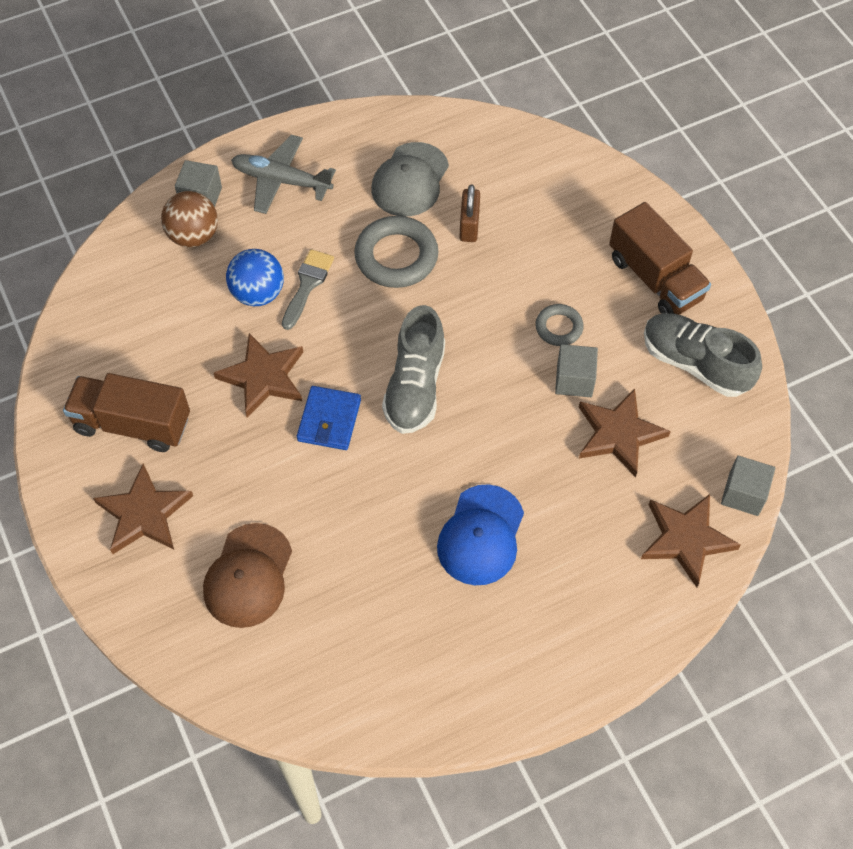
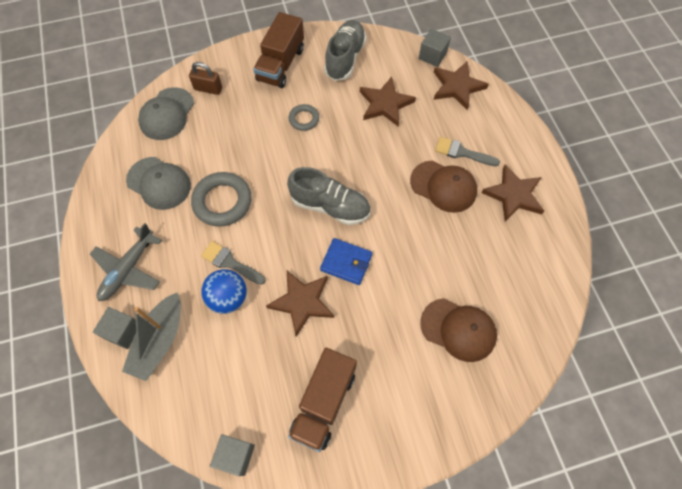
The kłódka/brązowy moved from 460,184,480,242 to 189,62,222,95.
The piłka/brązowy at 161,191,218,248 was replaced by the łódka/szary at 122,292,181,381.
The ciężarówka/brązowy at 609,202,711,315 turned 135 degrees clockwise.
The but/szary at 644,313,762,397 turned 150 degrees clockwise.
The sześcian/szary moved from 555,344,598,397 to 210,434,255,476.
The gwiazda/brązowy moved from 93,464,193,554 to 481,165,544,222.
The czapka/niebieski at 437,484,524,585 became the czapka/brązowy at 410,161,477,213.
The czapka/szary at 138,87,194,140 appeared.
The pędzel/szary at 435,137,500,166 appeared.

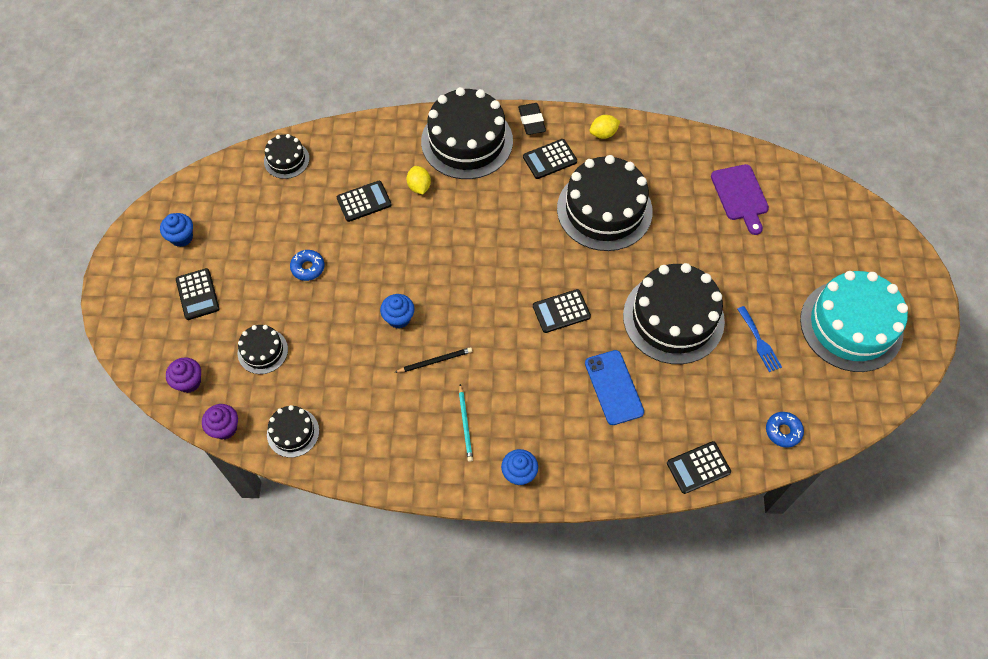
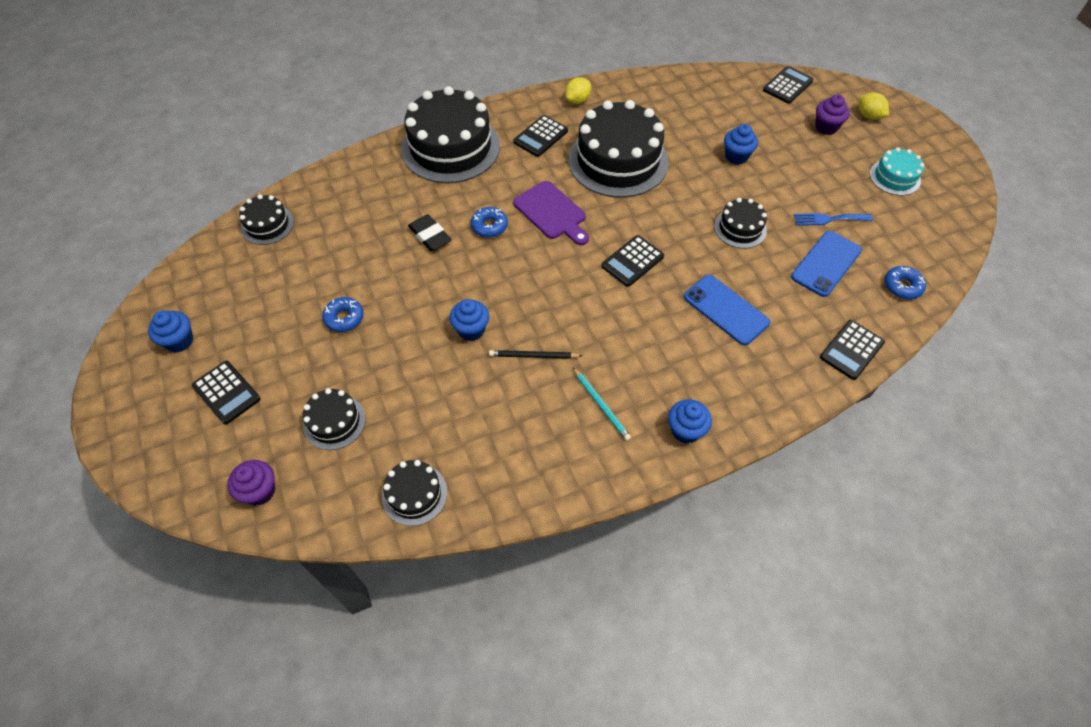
The gumka do mazania/czarny moved from 518,103,546,135 to 408,214,452,251.
The deska do krojenia/fioletowy moved from 711,164,769,235 to 513,181,589,245.
The cytryna/żółty moved from 406,166,431,194 to 859,93,889,119.
The kalkulator/czarny moved from 337,181,392,222 to 763,66,814,104.
The tort/czarny at 623,263,725,364 changed to 0.49 times the size.
The tort/turkusowy at 800,271,908,372 changed to 0.49 times the size.
The widelec/niebieski at 737,306,782,372 turned 135 degrees clockwise.
The ołówek/czarny at 394,347,472,373 turned 135 degrees counterclockwise.
The muffinka/fioletowy moved from 202,404,238,440 to 815,95,850,135.
The muffinka/niebieski at 724,124,758,165 appeared.
The donut/niebieski at 471,207,508,238 appeared.
The telefon/niebieski at 791,231,862,297 appeared.

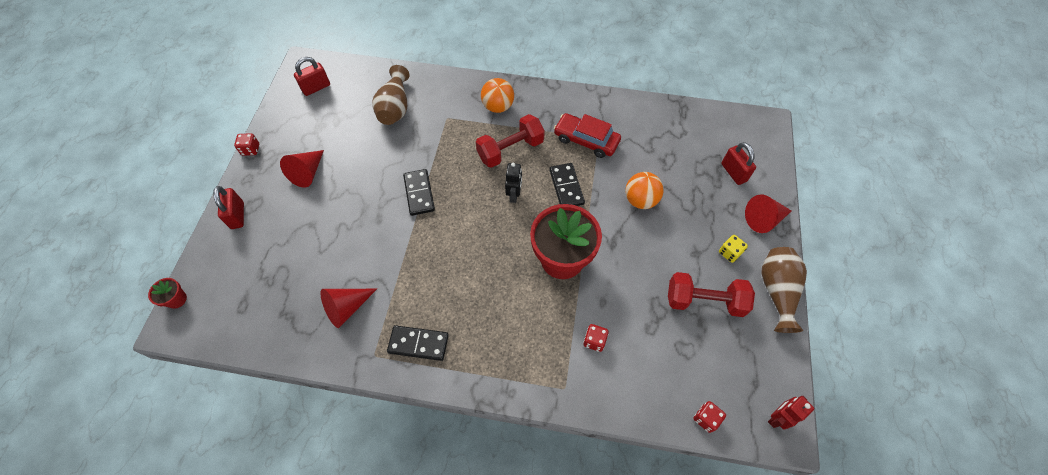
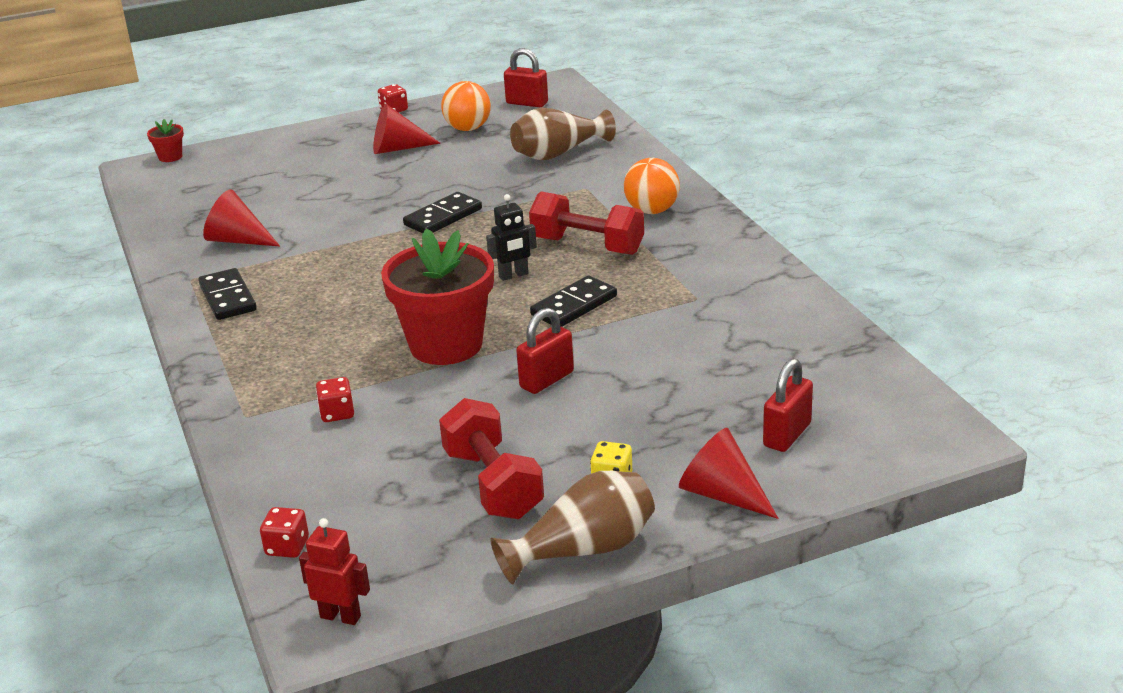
The samochód/czerwony at 554,113,621,158 disappeared.
The piłka/pomarańczowy moved from 625,172,664,209 to 441,81,491,131.
The kłódka/czerwony moved from 213,186,244,229 to 516,308,574,394.

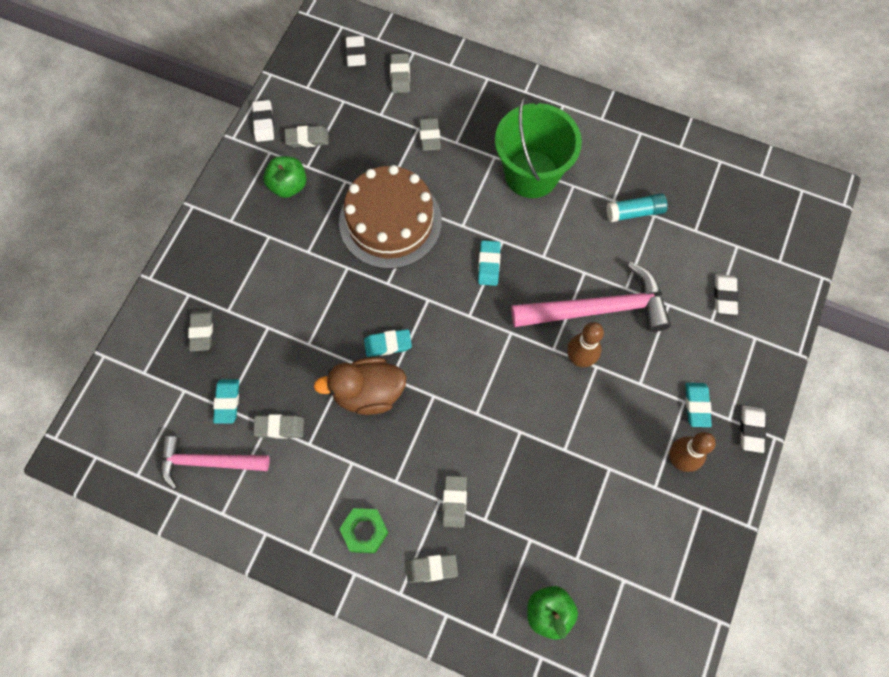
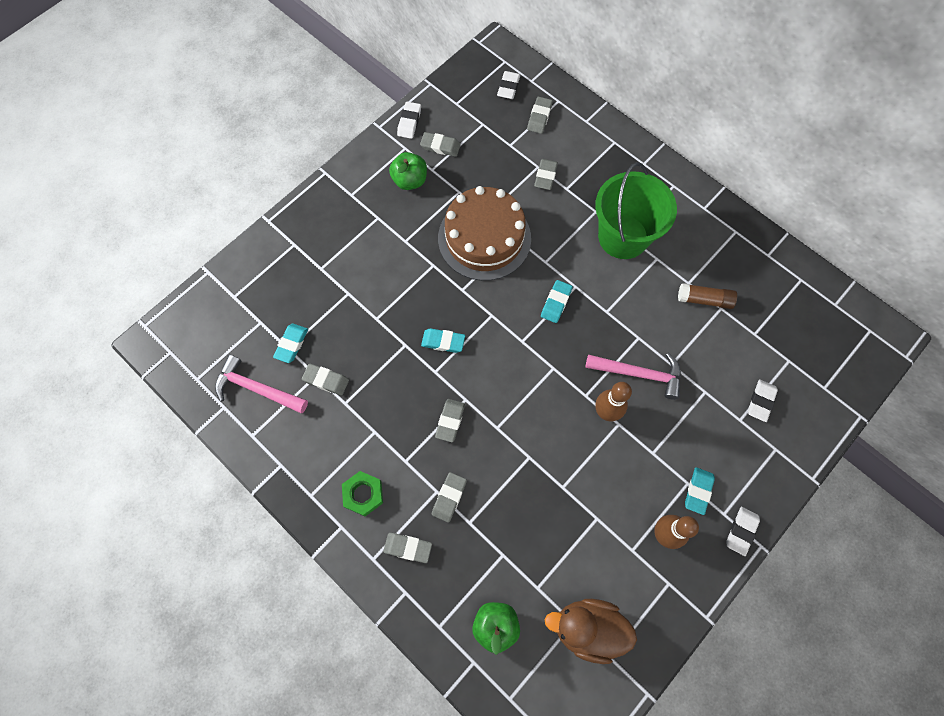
The klej w sztyfcie/turkusowy at 606,193,668,222 became the klej w sztyfcie/brązowy at 678,283,737,309.
The młotek/różowy at 511,262,671,332 changed to 0.66 times the size.
The gumka do mazania/szary moved from 188,310,213,351 to 435,399,465,442.
The kaczka/brązowy moved from 314,357,407,415 to 544,599,637,664.

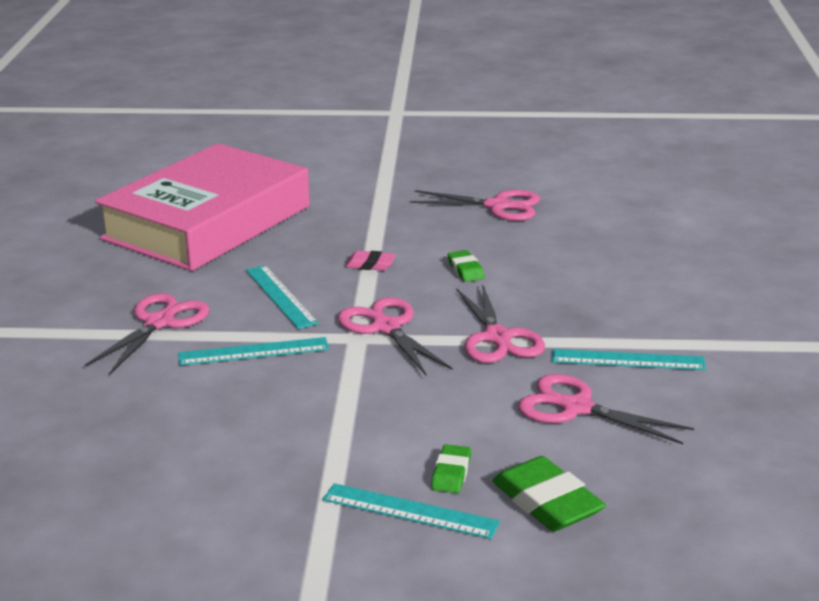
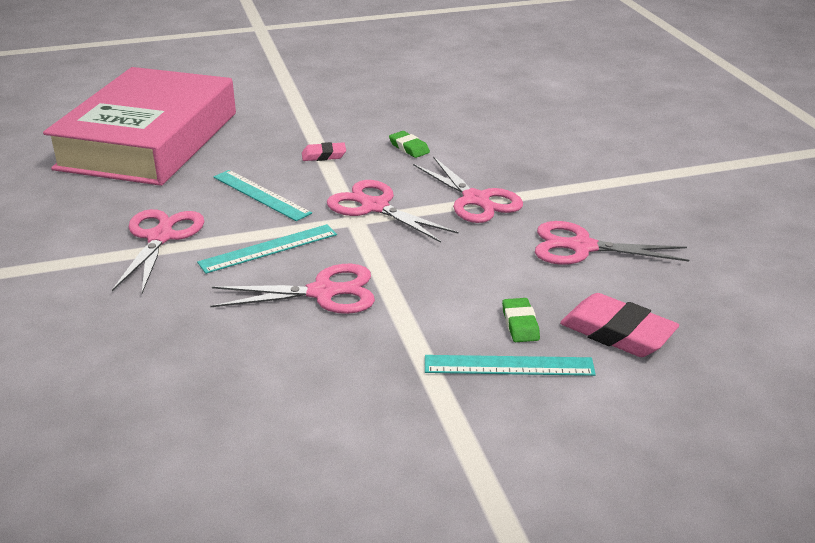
The nożyczki/różowy moved from 410,190,540,221 to 210,264,375,314.
The linijka/turkusowy at 552,349,706,370 disappeared.
The gumka do mazania/zielony at 492,456,606,532 became the gumka do mazania/różowy at 560,293,679,357.

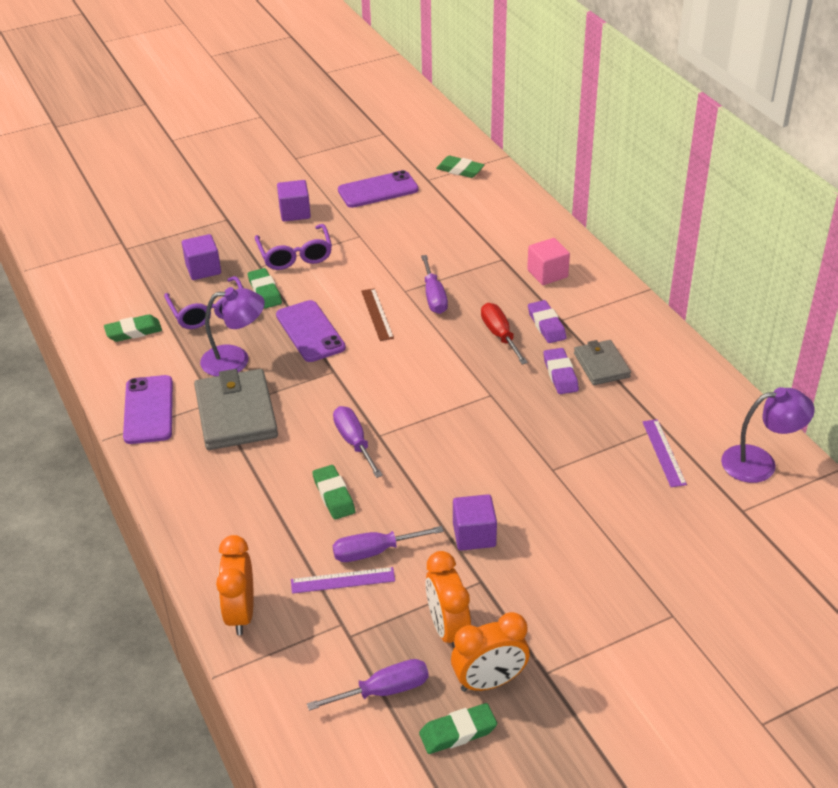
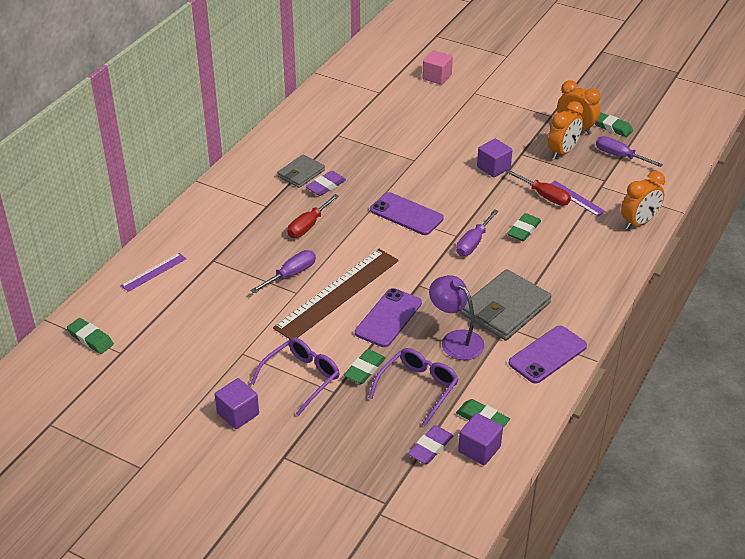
The gumka do mazania/zielony at 436,156,485,178 turned 45 degrees counterclockwise.
The telefon/fioletowy moved from 338,170,419,208 to 370,192,443,235.
The sześcian/fioletowy moved from 182,234,221,280 to 458,413,503,465.
The sześcian/różowy moved from 527,238,570,285 to 422,50,453,85.
The linijka/brązowy at 361,288,394,341 changed to 2.14 times the size.
The gumka do mazania/fioletowy moved from 528,300,567,343 to 408,425,454,464.
The lampka/fioletowy at 721,387,815,483 disappeared.
The linijka/fioletowy moved from 642,419,687,487 to 121,253,186,292.
The śrubokręt/fioletowy at 333,526,444,562 became the śrubokręt/czerwony at 507,170,571,206.

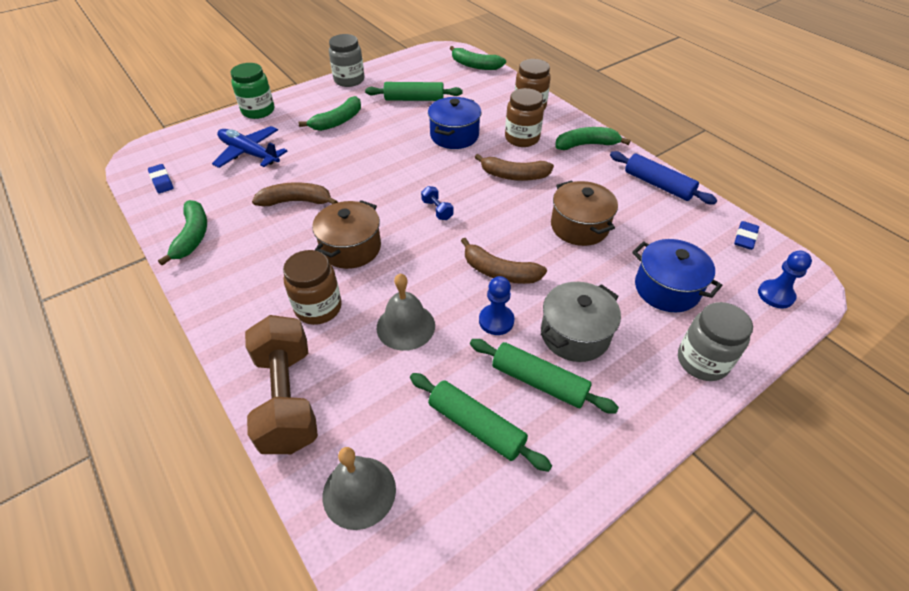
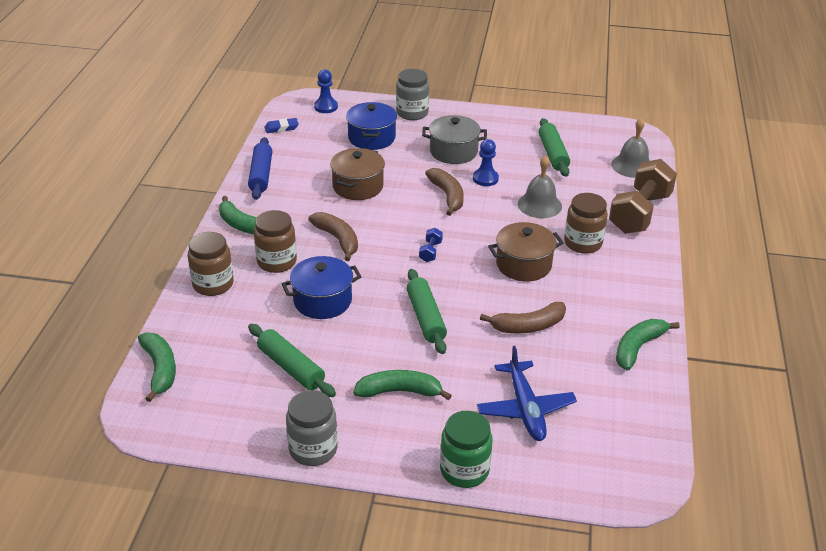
The gumka do mazania/niebieski at 148,164,174,193 disappeared.
The banan/brązowy at 252,183,338,207 turned 60 degrees counterclockwise.
The wałek do ciasta/zielony moved from 470,339,619,414 to 407,269,447,354.

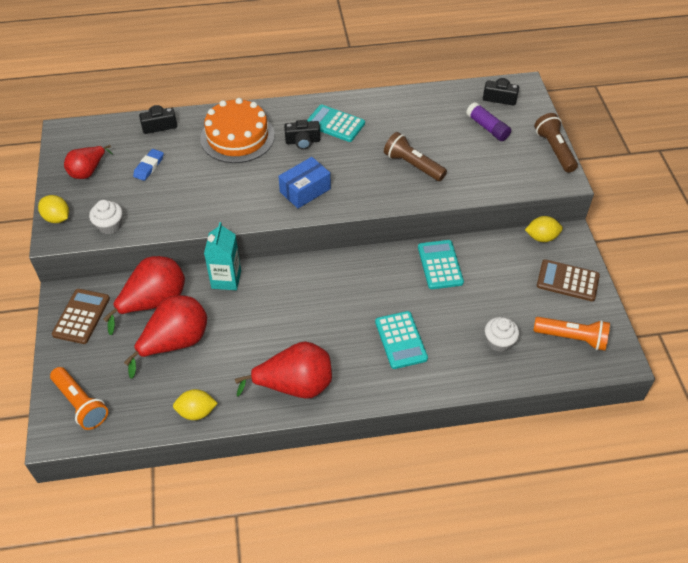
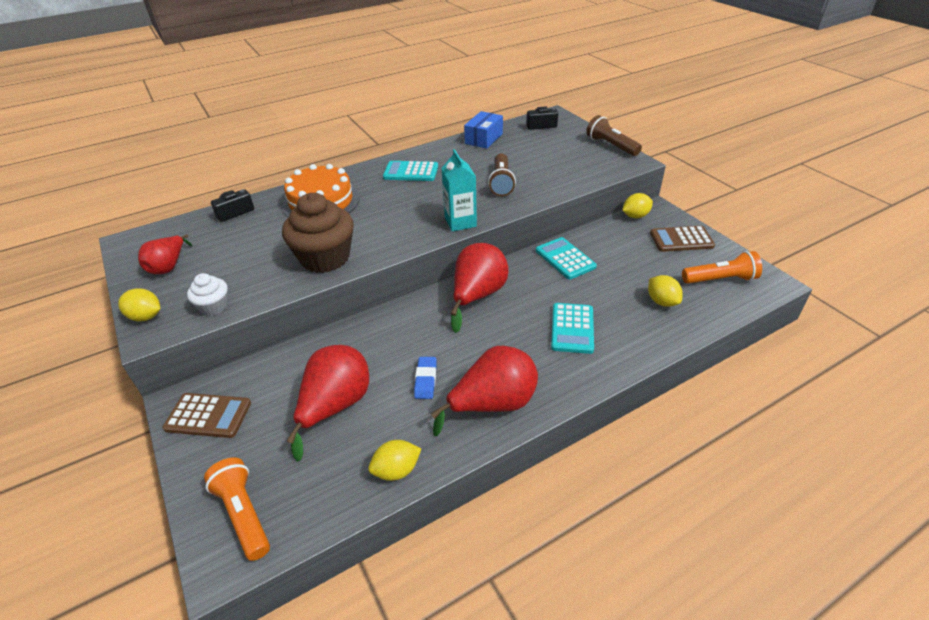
The klej w sztyfcie/fioletowy at 466,102,511,141 disappeared.
The aparat fotograficzny/czarny at 284,120,320,149 disappeared.
The latarka/brązowy at 384,132,447,181 turned 105 degrees counterclockwise.
The gumka do mazania/niebieski moved from 133,149,164,181 to 414,357,437,399.
The pudełko/niebieski moved from 278,157,331,208 to 464,111,503,149.
The karton mleka/turkusowy moved from 204,222,241,290 to 441,149,477,232.
The gruszka/czerwony moved from 103,256,185,335 to 451,243,509,333.
The kalkulator/brązowy at 52,289,110,344 turned 105 degrees clockwise.
The kalkulator/turkusowy at 375,311,428,369 turned 45 degrees clockwise.
The muffinka/biały at 485,317,519,352 was replaced by the cytryna/żółty at 648,275,683,307.
The latarka/pomarańczowy at 50,367,108,430 turned 150 degrees counterclockwise.
The muffinka/brązowy at 282,193,354,273 appeared.

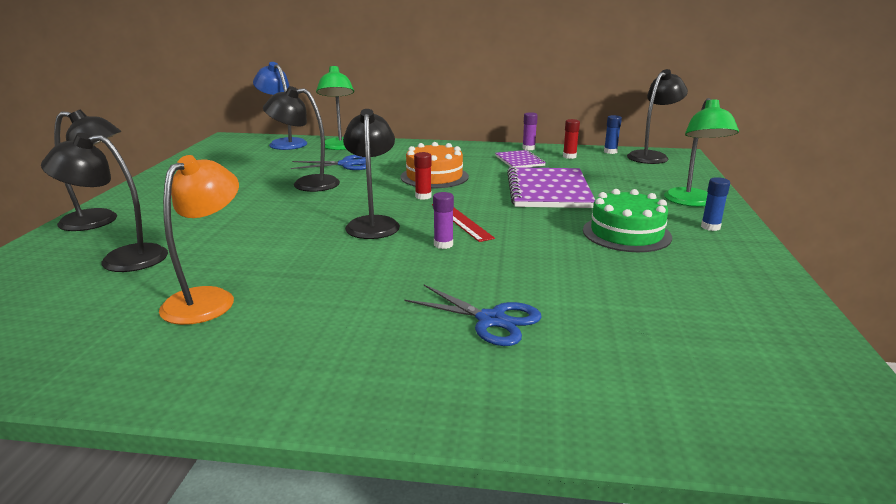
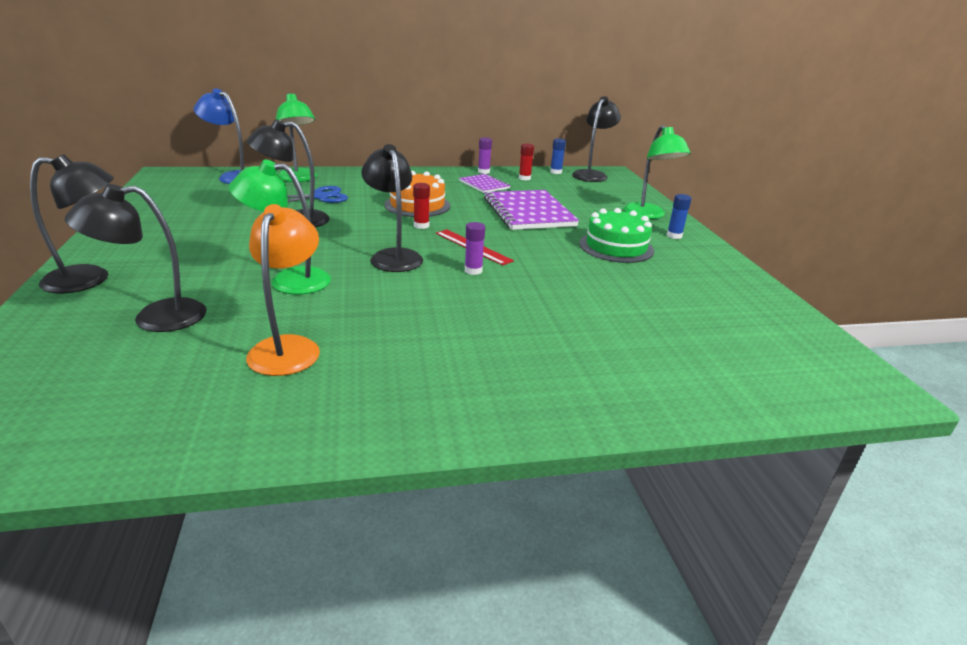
The nożyczki/niebieski at 404,285,542,346 disappeared.
The lampka/zielony at 229,160,331,295 appeared.

